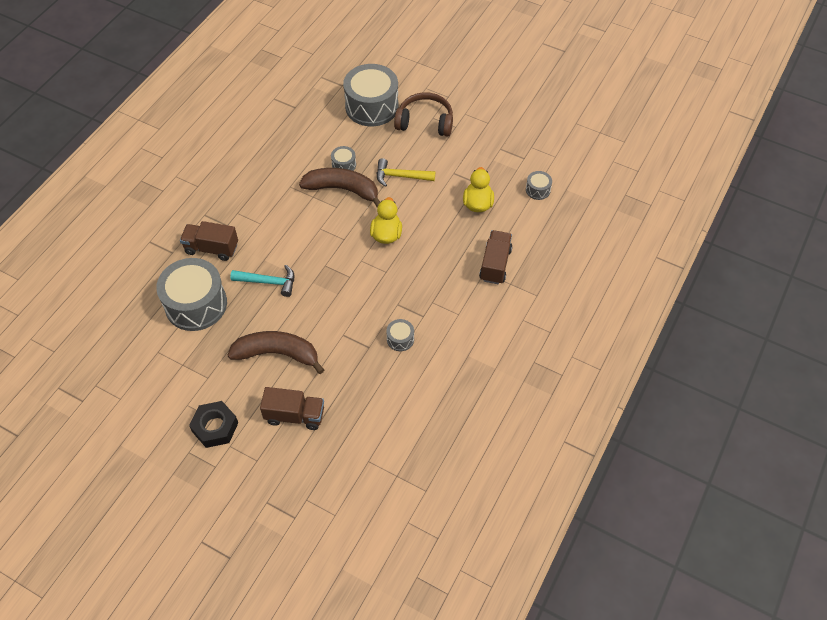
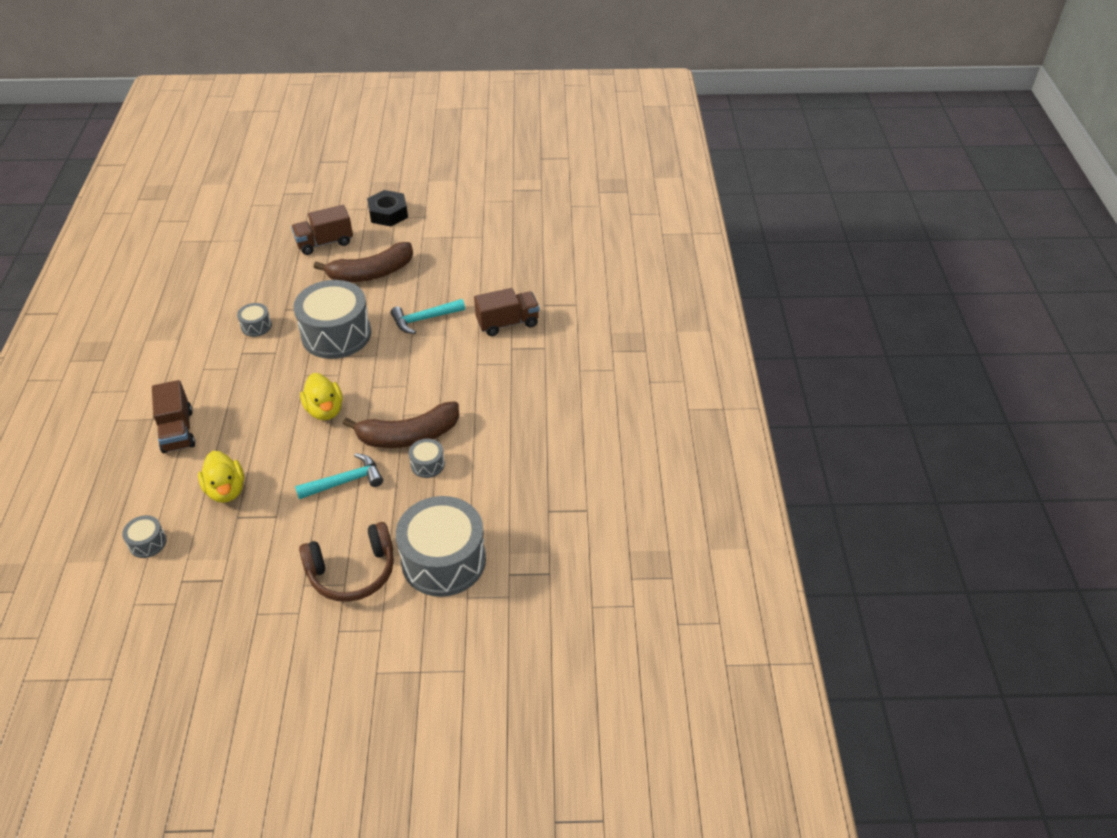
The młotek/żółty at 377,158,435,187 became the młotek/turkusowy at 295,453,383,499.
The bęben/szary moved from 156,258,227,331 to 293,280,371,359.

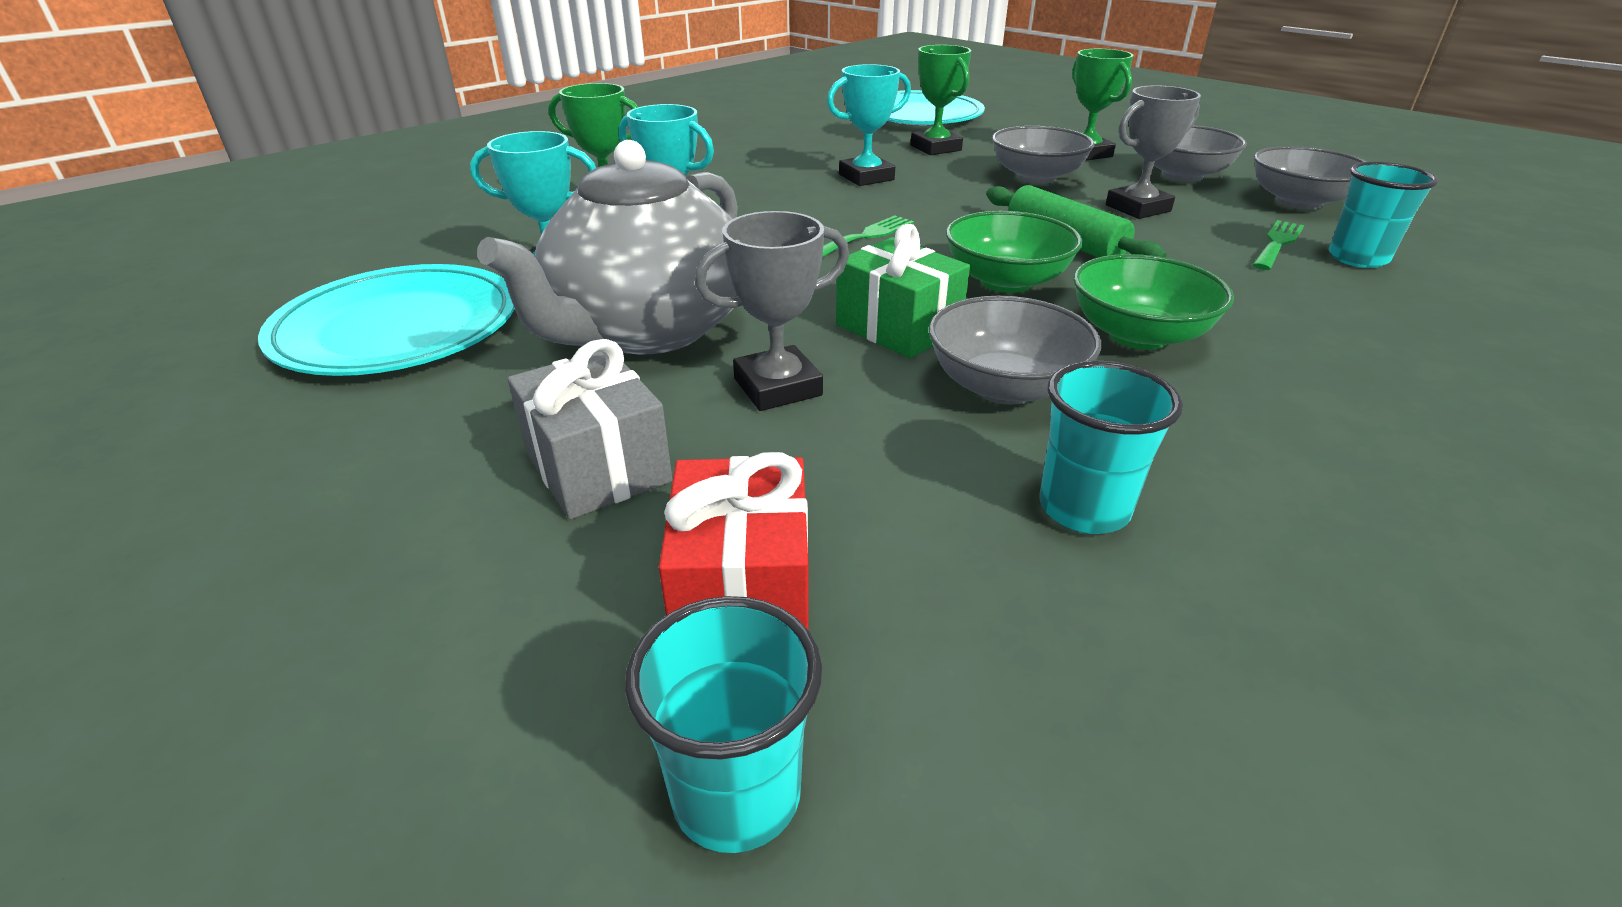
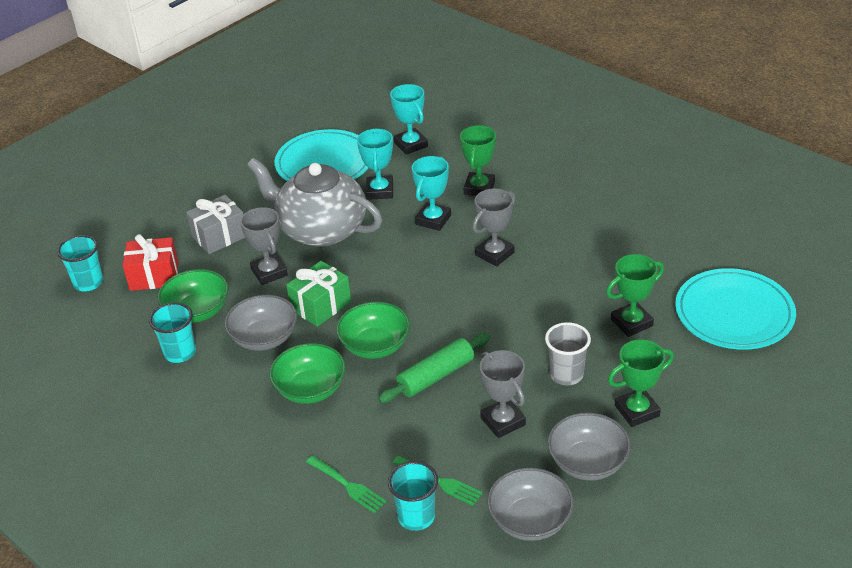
The puchar/turkusowy moved from 827,64,911,186 to 390,84,428,155.
The miska/szary at 992,126,1095,184 was replaced by the szklanka/szary at 545,322,591,385.
The widelec/zielony moved from 822,215,914,257 to 306,455,386,513.
The puchar/szary at 472,188,515,267 appeared.
The miska/zielony at 158,269,228,323 appeared.

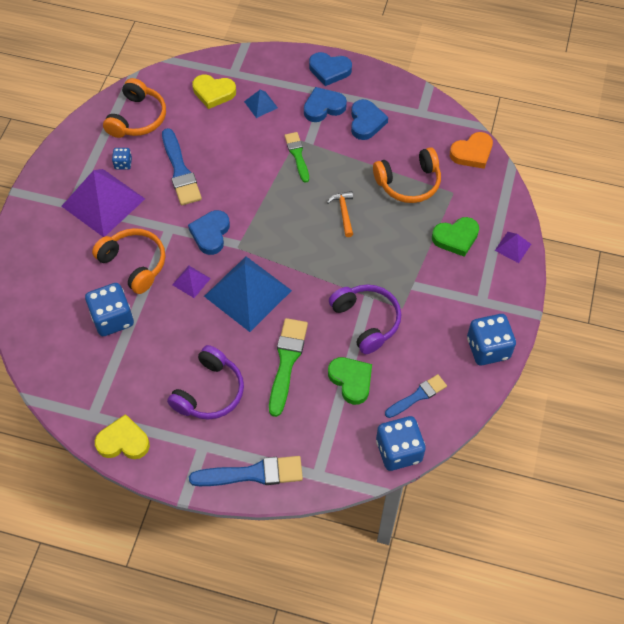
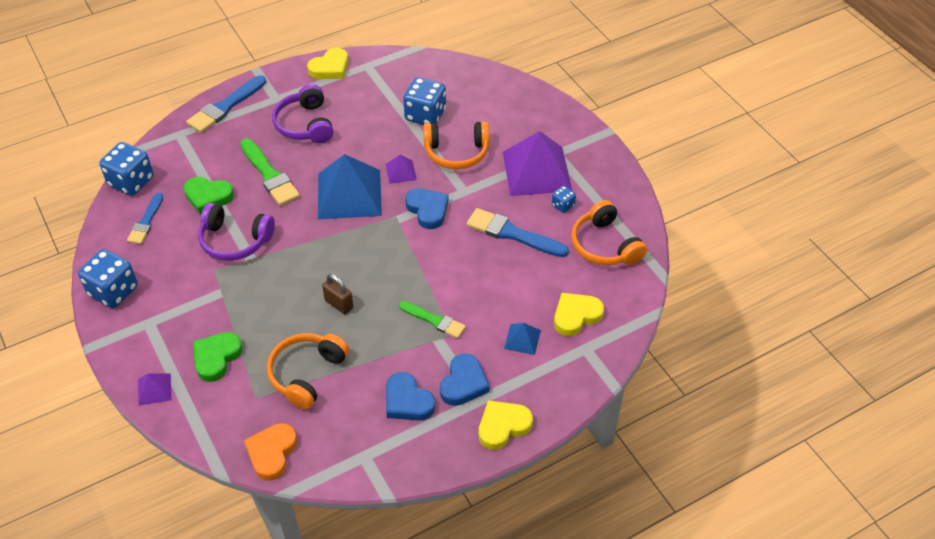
The serce/niebieski at 309,52,352,86 became the serce/żółty at 479,400,533,450.
The młotek/pomarańczowy at 327,191,353,237 was replaced by the kłódka/brązowy at 322,274,353,314.

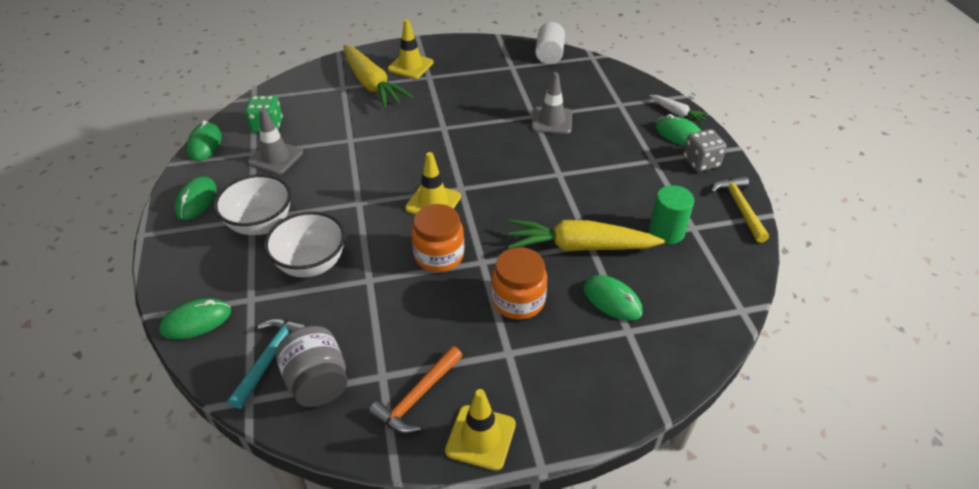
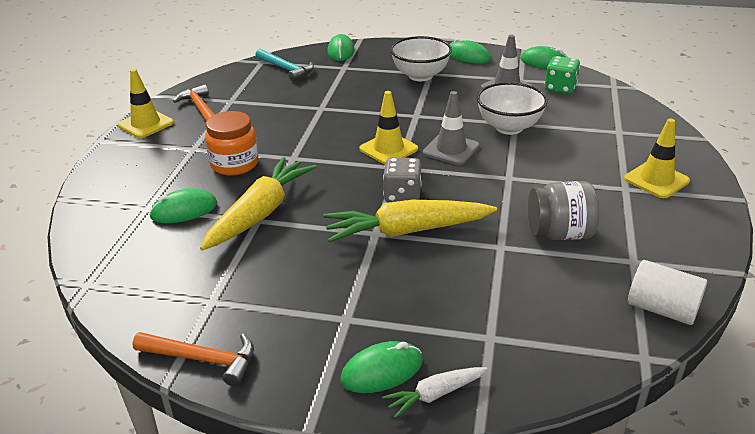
The marchewka/żółty moved from 343,45,413,108 to 323,200,497,242.
The pachołek/szary moved from 531,72,572,134 to 423,91,480,165.
The kostka do gry/szary moved from 683,129,727,172 to 383,157,422,202.
The młotek/żółty at 711,176,769,243 became the młotek/pomarańczowy at 132,332,254,387.
The walec/zielony at 649,185,694,244 disappeared.
The słoik/pomarańczowy at 411,204,464,272 disappeared.
The miska/biały moved from 264,211,345,277 to 477,82,548,135.
The słoik/szary moved from 276,326,348,407 to 528,181,599,240.

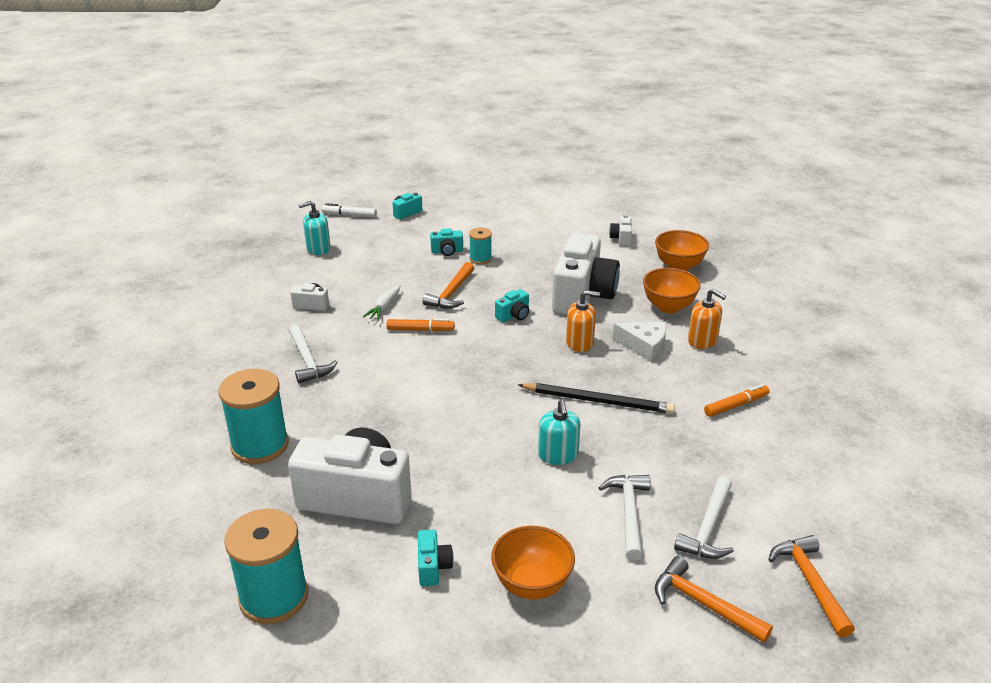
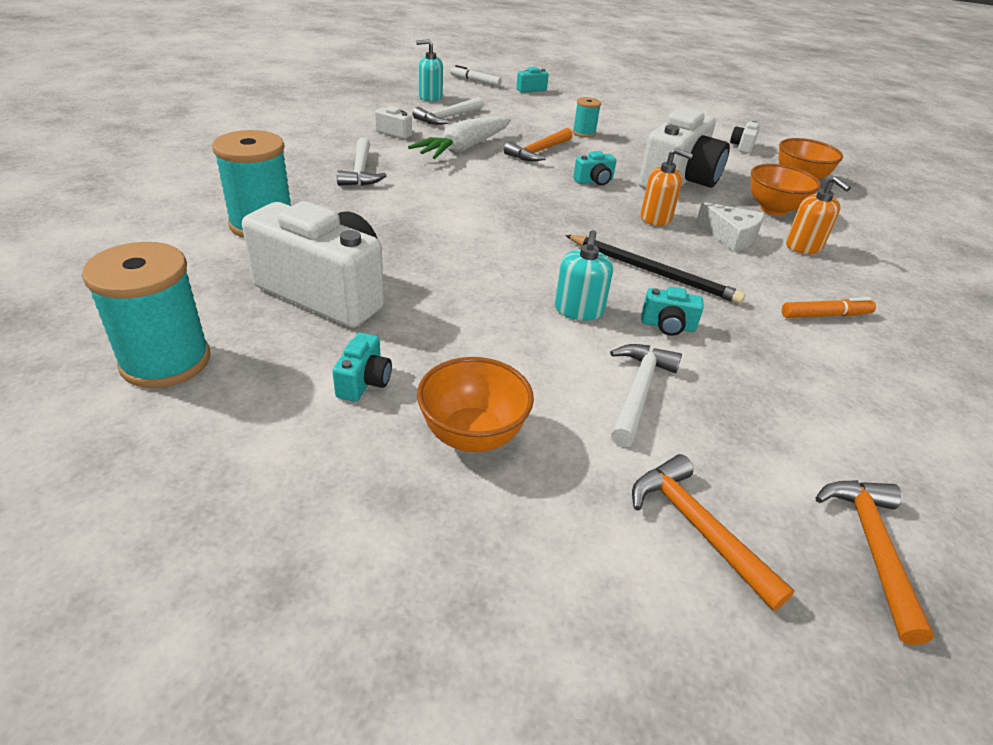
The aparat fotograficzny/turkusowy moved from 430,228,463,256 to 641,287,704,336.
The marchewka/biały at 363,285,400,320 changed to 1.92 times the size.
The flamaster/pomarańczowy at 387,319,455,331 disappeared.
The młotek/biały moved from 674,476,734,559 to 413,97,483,125.

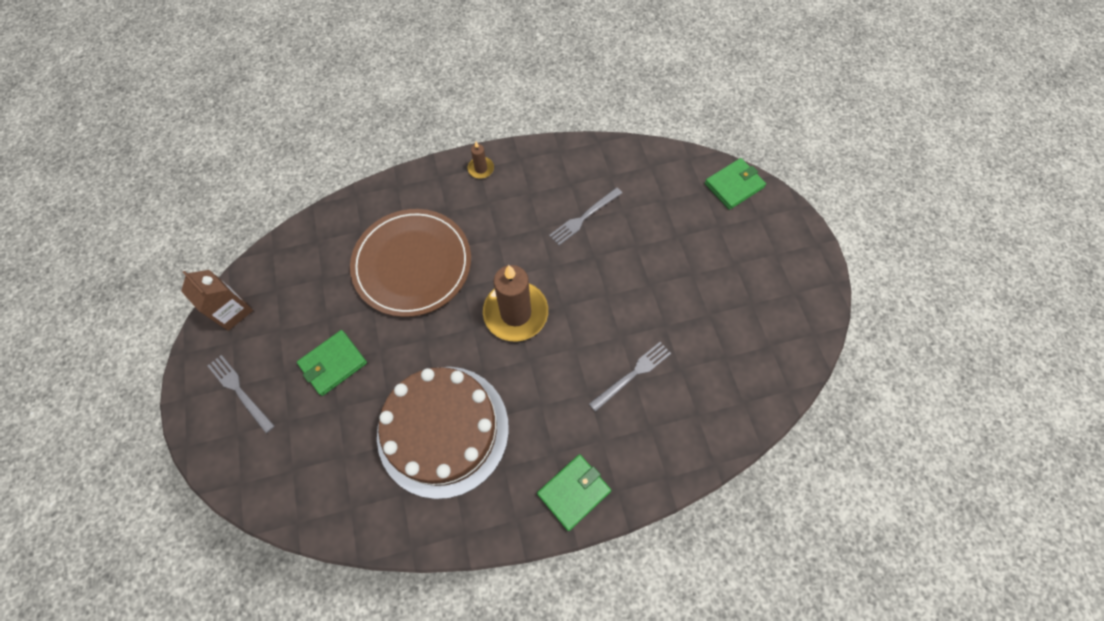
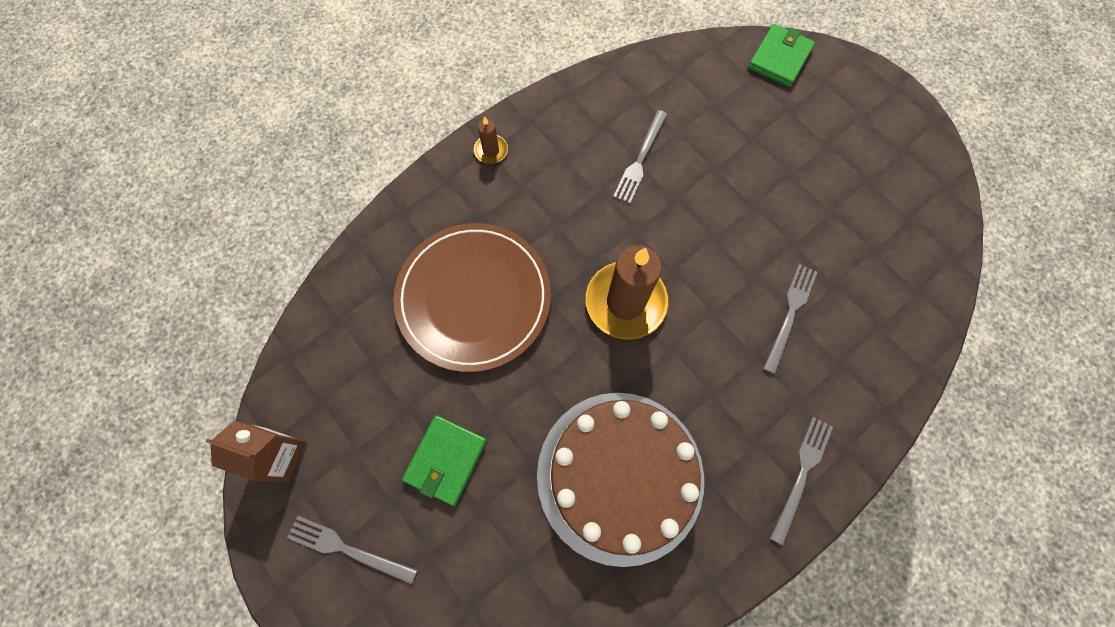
The portfel/zielony at 537,454,611,531 was replaced by the widelec/szary at 770,417,833,545.

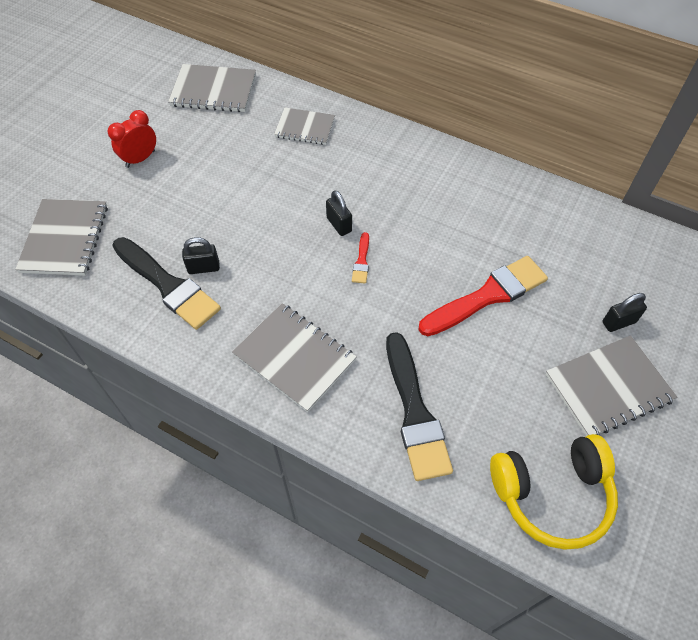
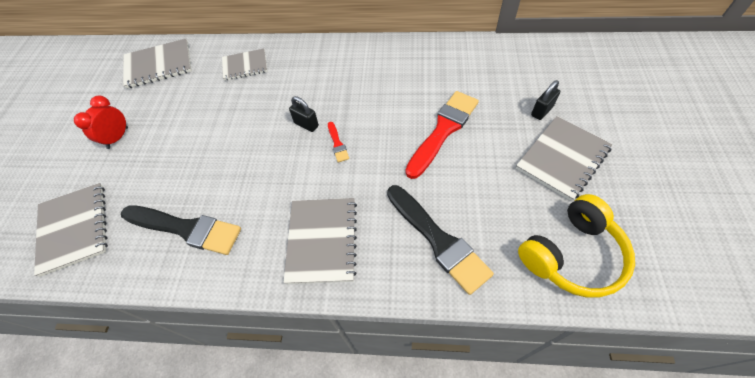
The kłódka/czarny at 182,237,220,274 disappeared.
The zeszyt/szary at 232,303,357,412 turned 75 degrees clockwise.

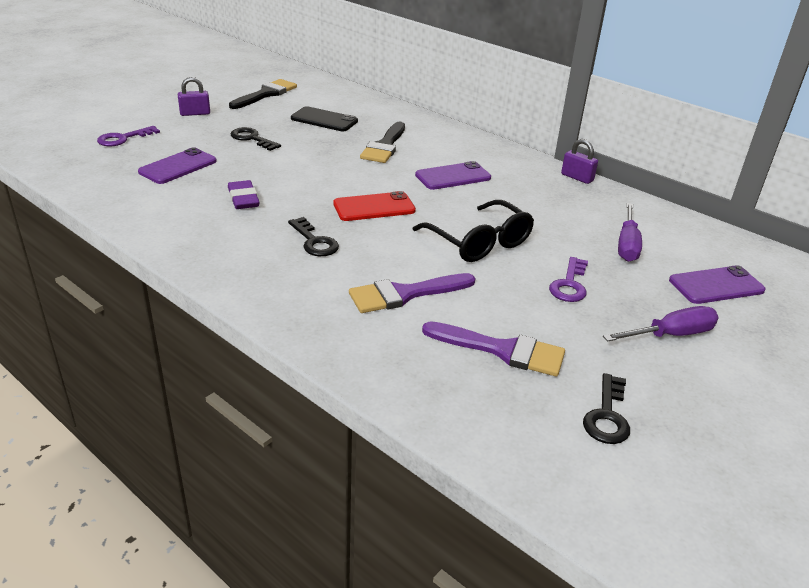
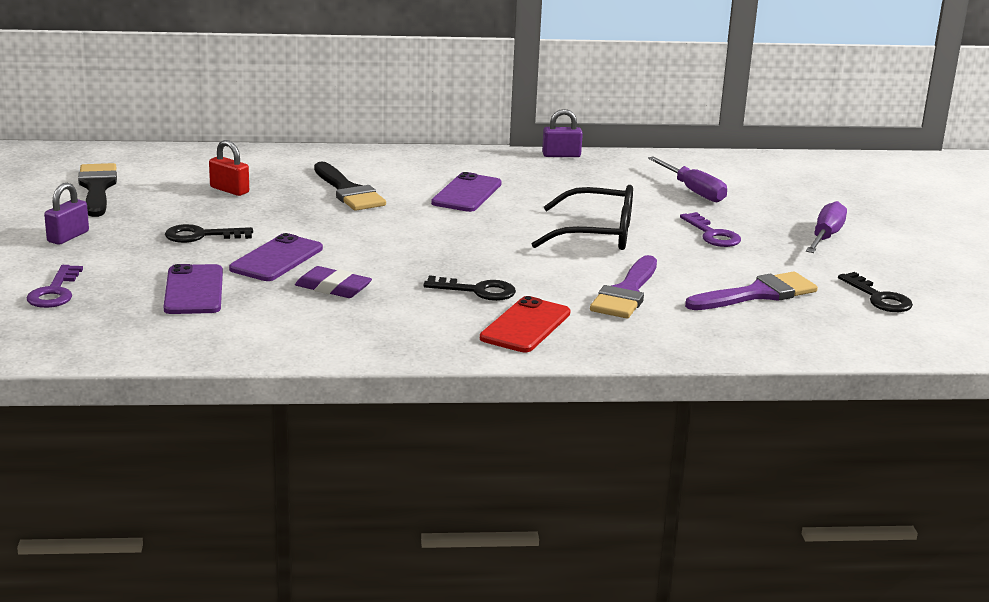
The telefon/czarny at 291,106,358,131 was replaced by the kłódka/czerwony at 209,140,249,196.
The telefon/czerwony moved from 333,191,416,221 to 480,296,571,352.
The telefon/fioletowy moved from 669,265,766,304 to 229,233,323,281.

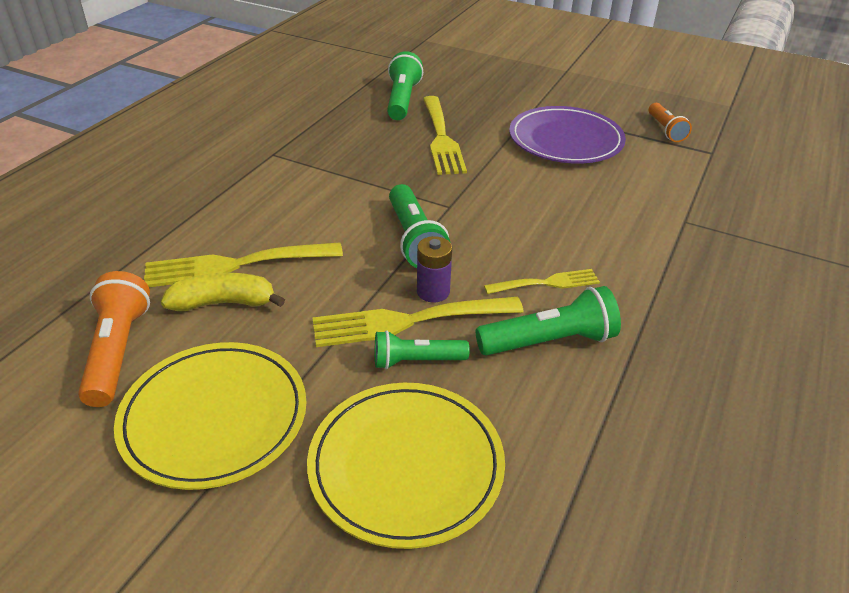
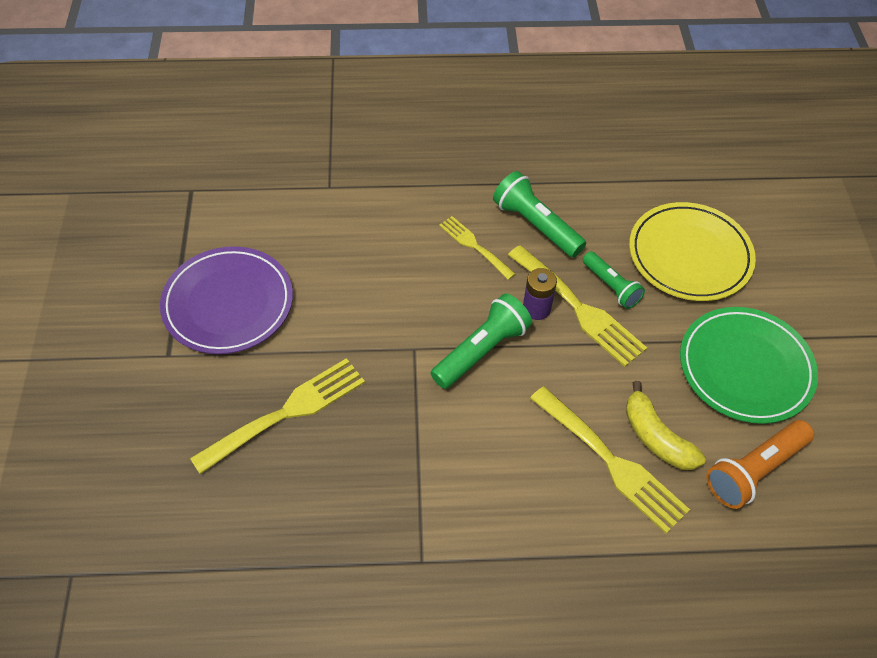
The latarka/zielony at 387,51,423,120 disappeared.
The latarka/pomarańczowy at 649,103,692,142 disappeared.
The talerz/żółty at 114,342,306,490 became the talerz/zielony at 680,307,818,424.

